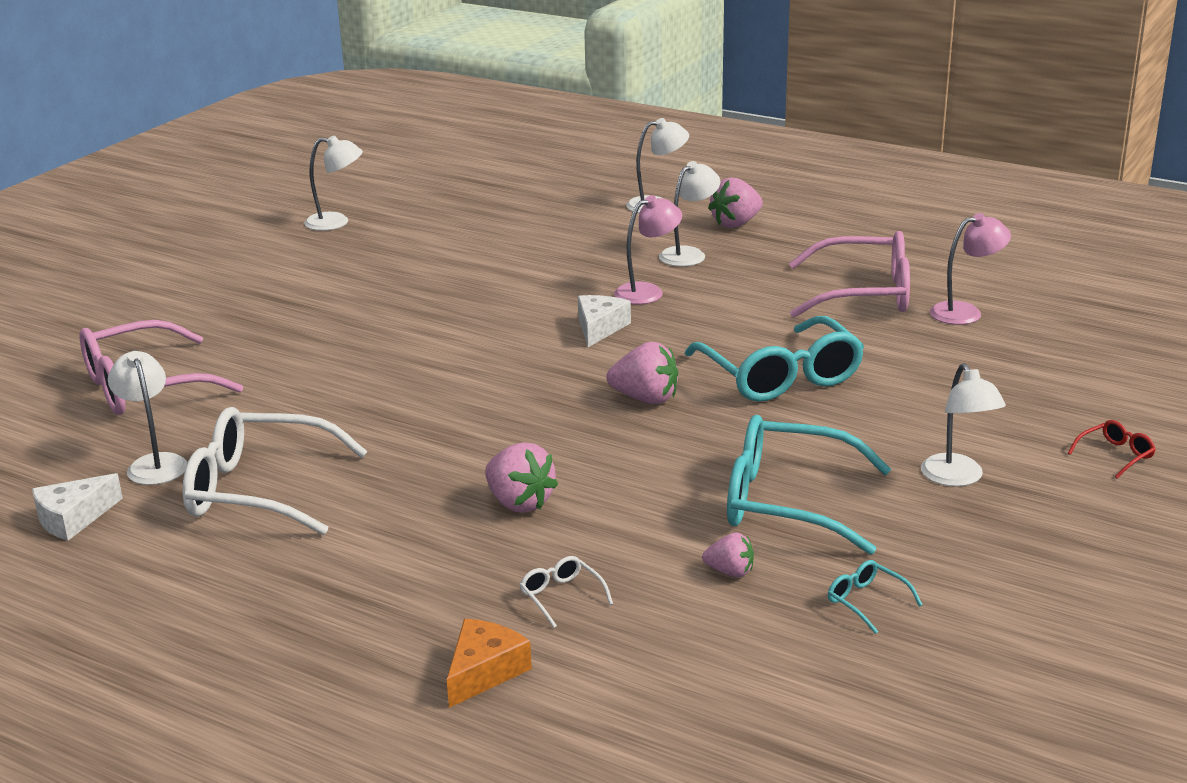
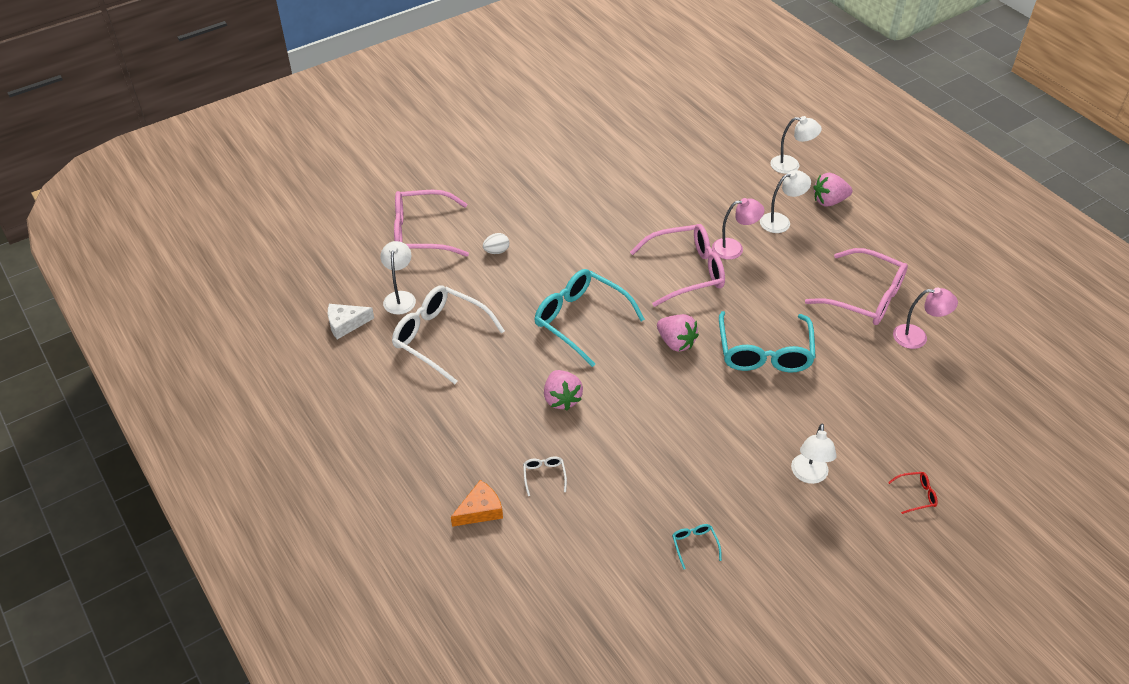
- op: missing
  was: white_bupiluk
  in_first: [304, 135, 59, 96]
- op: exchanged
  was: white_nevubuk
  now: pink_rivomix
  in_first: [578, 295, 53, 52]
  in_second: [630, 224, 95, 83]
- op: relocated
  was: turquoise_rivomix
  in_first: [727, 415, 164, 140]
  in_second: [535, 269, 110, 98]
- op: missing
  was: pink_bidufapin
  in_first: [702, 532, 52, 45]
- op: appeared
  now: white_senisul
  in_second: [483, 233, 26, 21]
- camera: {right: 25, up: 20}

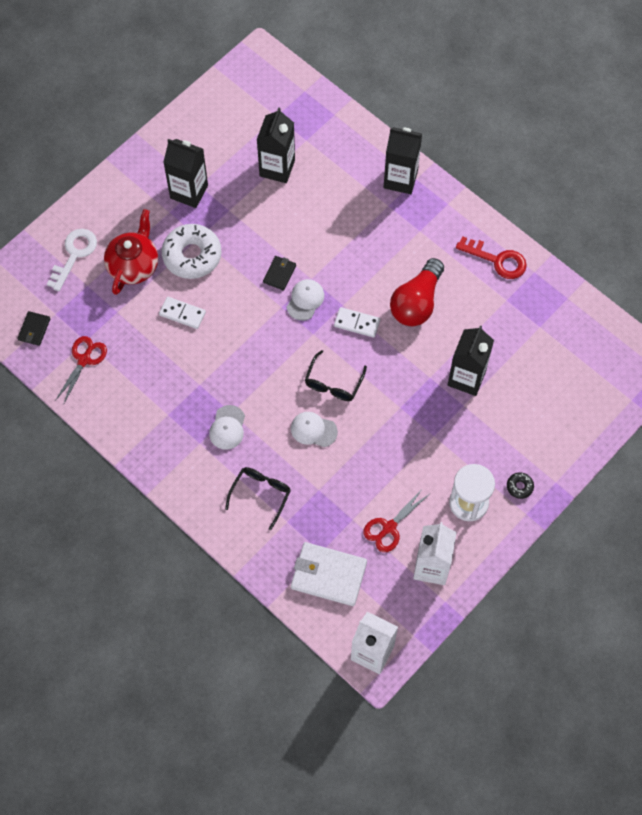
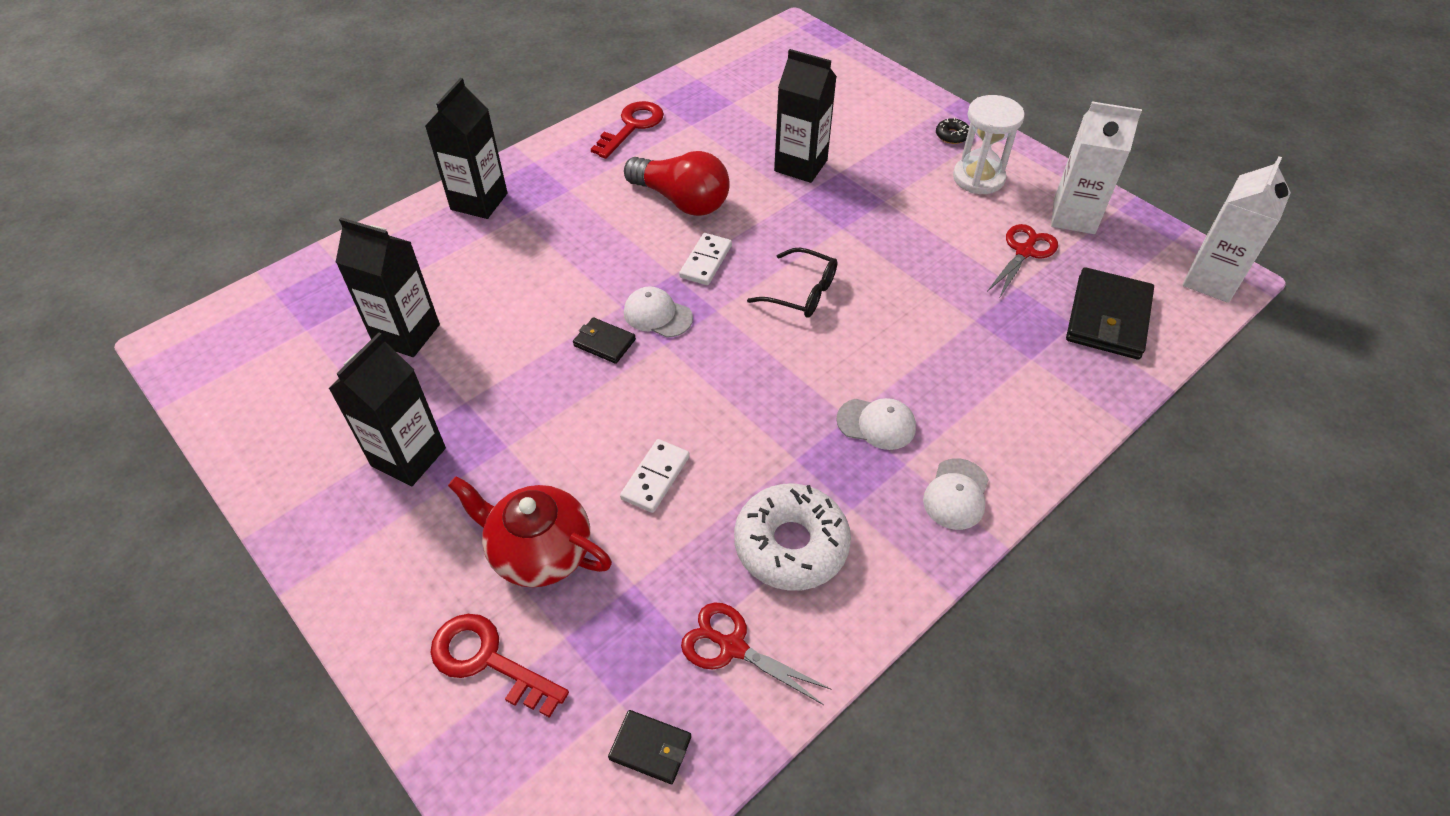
- op: relocated
  was: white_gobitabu
  in_first: [162, 224, 60, 55]
  in_second: [734, 484, 117, 107]
- op: colour
  was: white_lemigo
  now: red_lemigo
  in_first: [47, 229, 50, 62]
  in_second: [430, 614, 139, 104]
- op: relocated
  was: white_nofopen
  in_first: [291, 412, 47, 35]
  in_second: [923, 458, 66, 72]
- op: missing
  was: black_rivomix
  in_first: [225, 467, 66, 63]
- op: spun
  was: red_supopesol
  in_first: [363, 488, 65, 64]
  in_second: [987, 224, 71, 73]
  clockwise: -105
- op: colour
  was: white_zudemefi
  now: black_zudemefi
  in_first: [291, 542, 76, 64]
  in_second: [1066, 267, 88, 93]
- camera: {right: -85, up: -15}

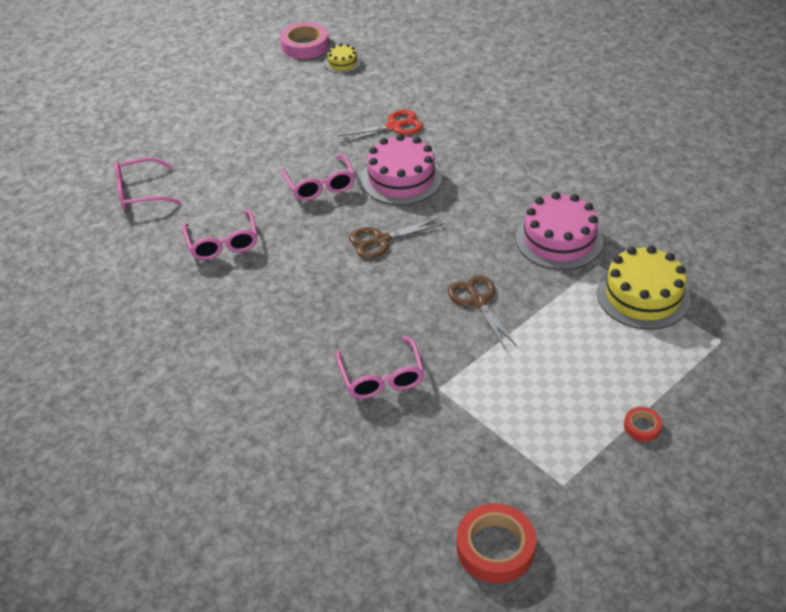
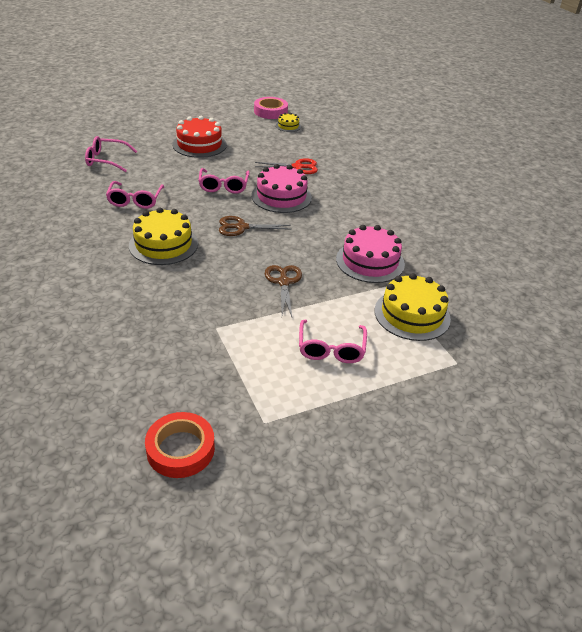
- op: relocated
  was: pink_rivomix
  in_first: [336, 336, 88, 63]
  in_second: [299, 320, 68, 43]
- op: missing
  was: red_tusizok
  in_first: [624, 407, 38, 35]
- op: appeared
  now: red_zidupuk
  in_second: [172, 116, 55, 42]
- op: appeared
  now: yellow_zidupuk
  in_second: [129, 207, 69, 58]
- camera: {right: 15, up: -5}

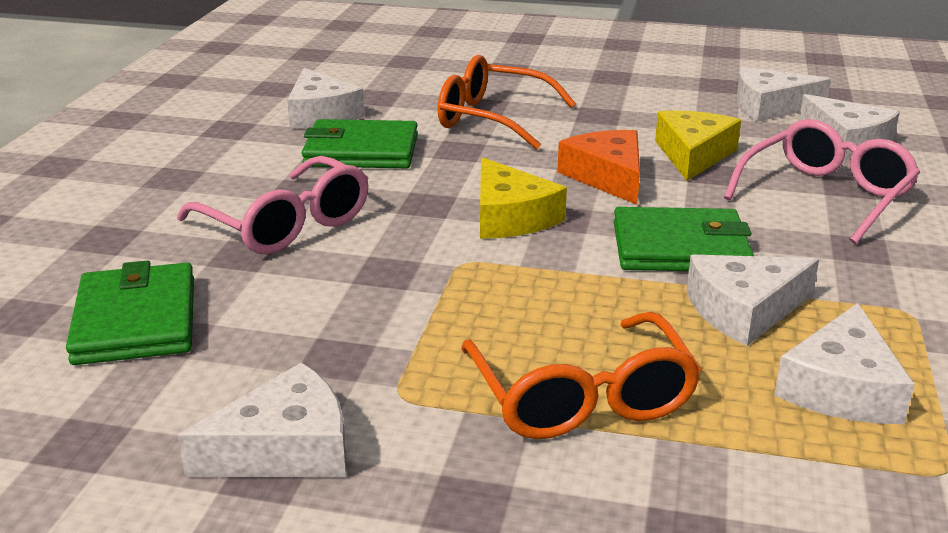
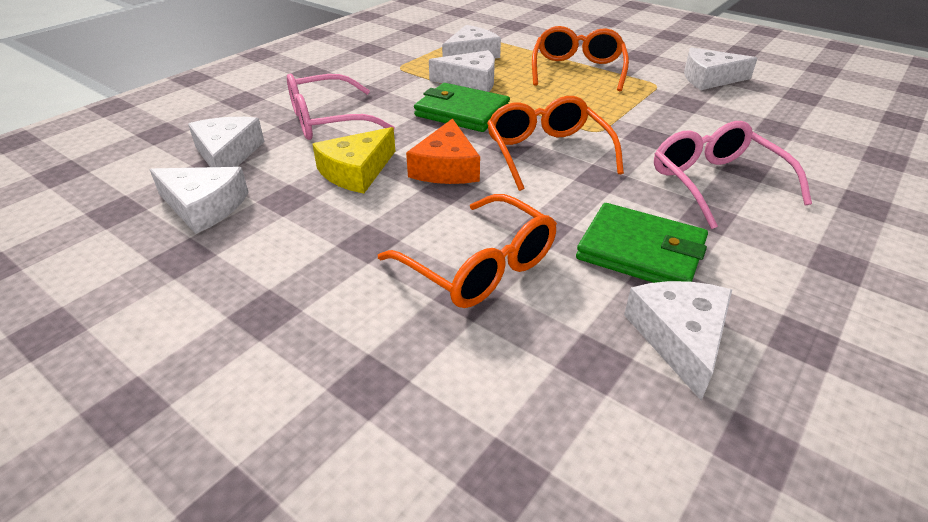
- op: exchanged
  was: yellow_nevubuk
  now: orange_rivomix
  in_first: [480, 157, 87, 82]
  in_second: [487, 96, 137, 95]
- op: missing
  was: green_zudemefi
  in_first: [66, 261, 128, 104]
- camera: {right: -155, up: 10}

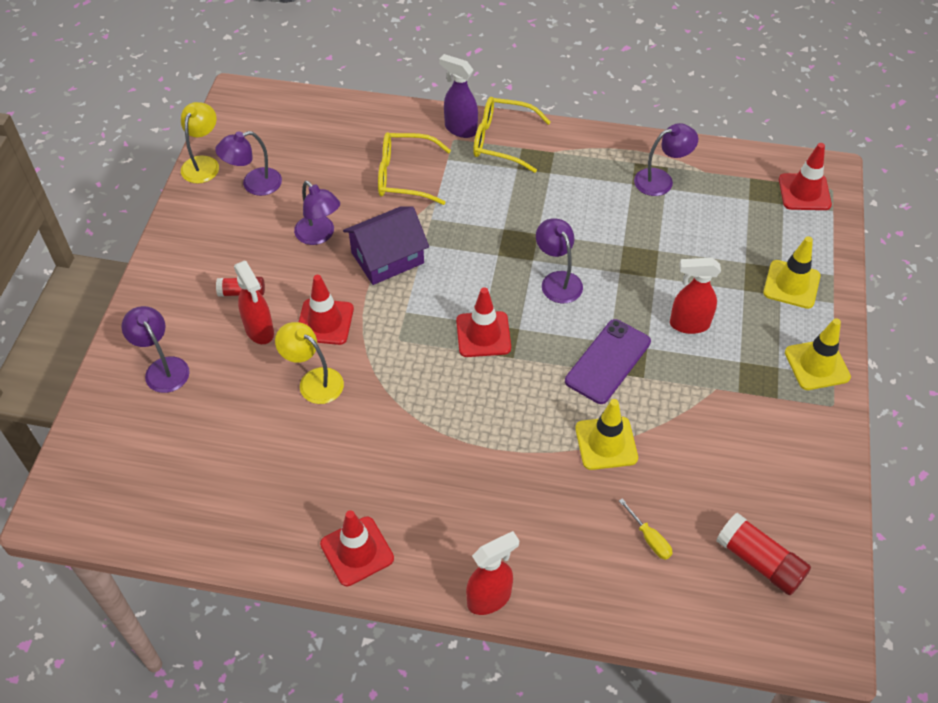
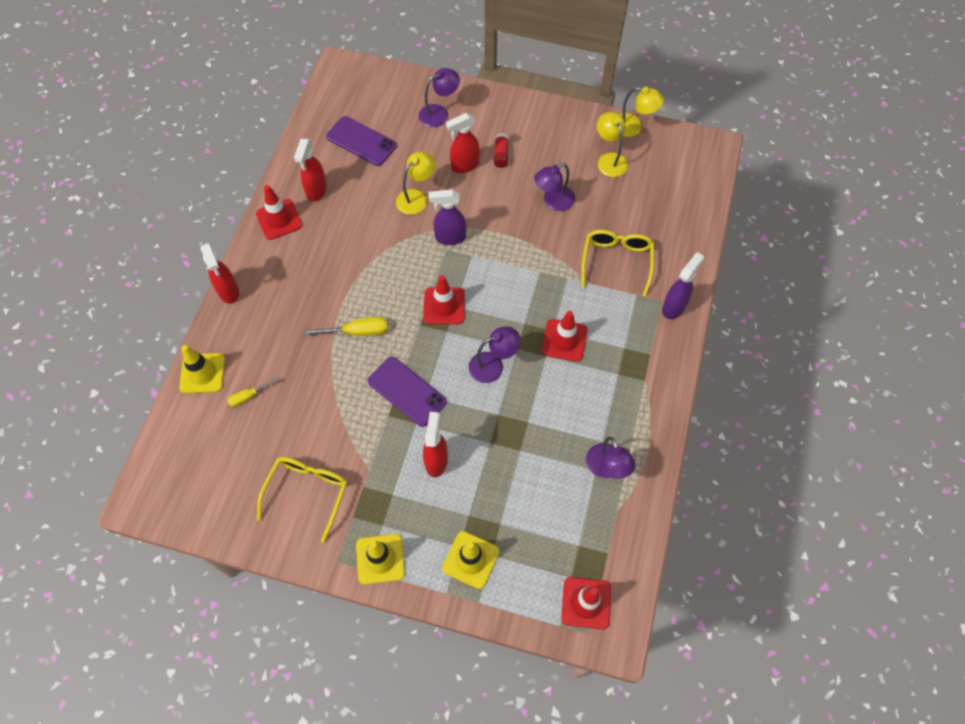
- op: relocated
  was: yellow_rivomix
  in_first: [473, 97, 78, 76]
  in_second: [257, 457, 90, 86]
- op: colour
  was: purple_bupiluk
  now: yellow_bupiluk
  in_first: [215, 131, 67, 65]
  in_second: [597, 112, 31, 65]
- op: missing
  was: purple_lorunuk
  in_first: [343, 206, 86, 79]
- op: relocated
  was: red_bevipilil
  in_first: [299, 275, 55, 70]
  in_second: [542, 311, 46, 51]
- op: relocated
  was: yellow_bevipilil
  in_first: [575, 399, 63, 71]
  in_second: [179, 345, 46, 48]
- op: missing
  was: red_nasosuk
  in_first: [716, 513, 95, 82]
- op: appeared
  now: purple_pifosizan
  in_second: [326, 116, 71, 50]
- op: appeared
  now: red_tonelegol
  in_second: [294, 138, 33, 64]
- op: appeared
  now: purple_tonelegol
  in_second: [429, 189, 37, 56]
- op: appeared
  now: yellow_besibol
  in_second: [303, 317, 85, 19]
- camera: {right: 95, up: 10}

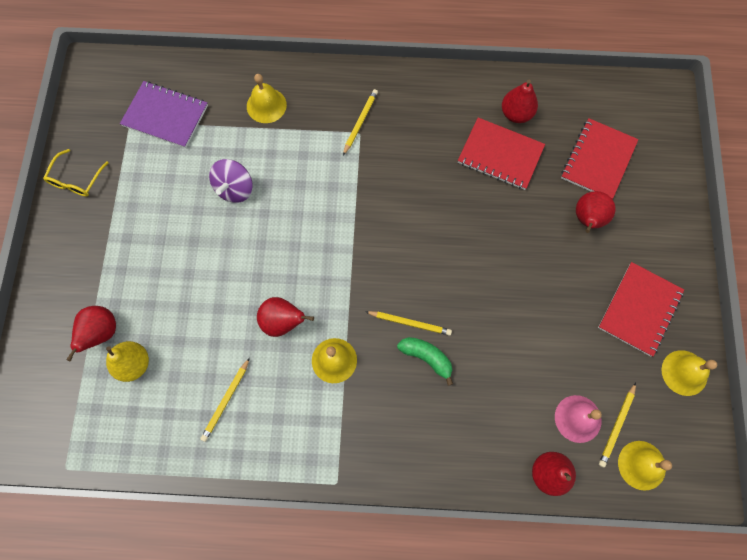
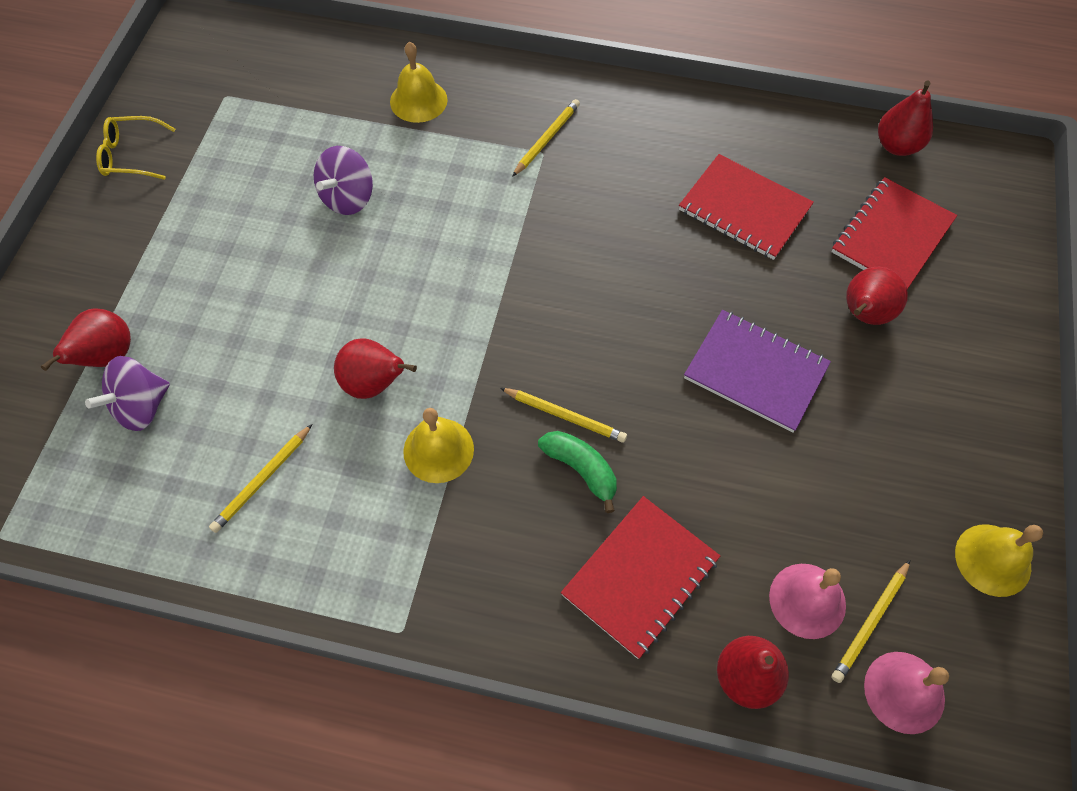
- op: relocated
  was: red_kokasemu
  in_first: [502, 80, 36, 43]
  in_second: [878, 80, 55, 76]
- op: relocated
  was: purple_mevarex
  in_first: [120, 81, 88, 67]
  in_second: [684, 310, 147, 123]
- op: spun
  was: yellow_rivomix
  in_first: [43, 149, 66, 47]
  in_second: [96, 116, 79, 64]
  clockwise: 60
- op: relocated
  was: red_mevarex
  in_first: [598, 262, 86, 95]
  in_second: [561, 496, 159, 163]
- op: exchanged
  was: yellow_kokasemu
  now: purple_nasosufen
  in_first: [106, 341, 43, 41]
  in_second: [85, 356, 85, 75]
- op: colour
  was: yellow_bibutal
  now: pink_bibutal
  in_first: [618, 441, 54, 50]
  in_second: [864, 652, 85, 82]
- camera: {right: 10, up: -10}

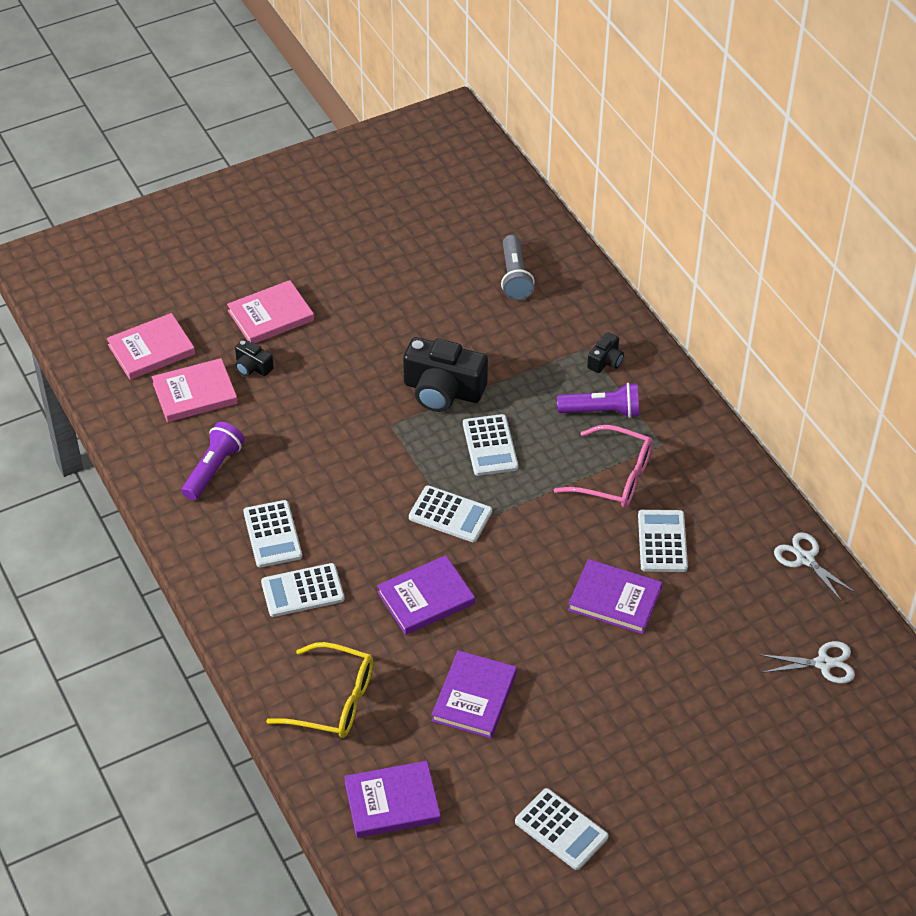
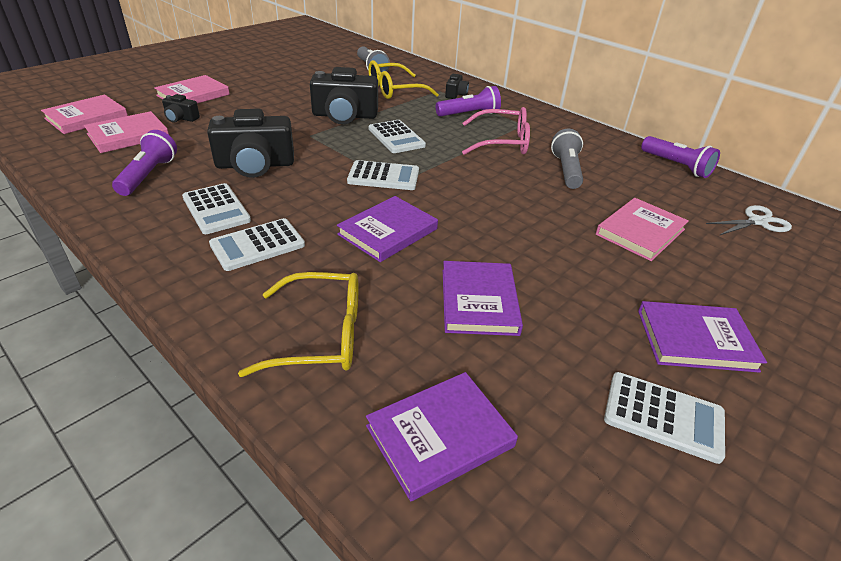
- op: exchanged
  was: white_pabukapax
  now: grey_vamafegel
  in_first: [638, 510, 50, 62]
  in_second: [551, 129, 32, 60]
- op: exchanged
  was: white_supopesol
  now: purple_vamafegel
  in_first: [774, 532, 82, 70]
  in_second: [641, 136, 79, 42]
- op: relocated
  was: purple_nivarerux
  in_first: [568, 559, 94, 75]
  in_second: [638, 301, 129, 72]
- op: appeared
  now: yellow_rivomix
  in_second: [368, 60, 71, 39]
- op: appeared
  now: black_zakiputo
  in_second: [207, 109, 87, 69]
- op: appeared
  now: pink_nivarerux
  in_second: [596, 198, 93, 63]
- camera: {right: -20, up: -10}

